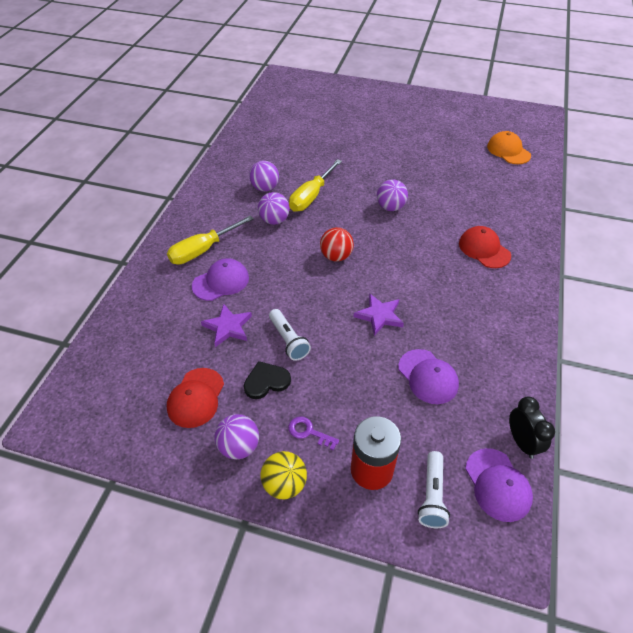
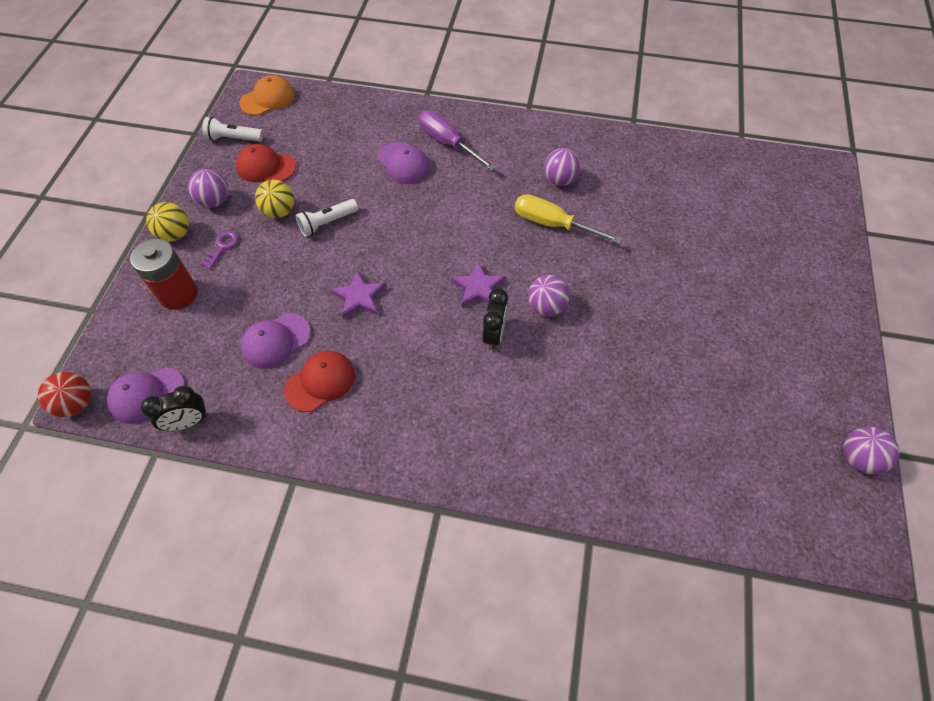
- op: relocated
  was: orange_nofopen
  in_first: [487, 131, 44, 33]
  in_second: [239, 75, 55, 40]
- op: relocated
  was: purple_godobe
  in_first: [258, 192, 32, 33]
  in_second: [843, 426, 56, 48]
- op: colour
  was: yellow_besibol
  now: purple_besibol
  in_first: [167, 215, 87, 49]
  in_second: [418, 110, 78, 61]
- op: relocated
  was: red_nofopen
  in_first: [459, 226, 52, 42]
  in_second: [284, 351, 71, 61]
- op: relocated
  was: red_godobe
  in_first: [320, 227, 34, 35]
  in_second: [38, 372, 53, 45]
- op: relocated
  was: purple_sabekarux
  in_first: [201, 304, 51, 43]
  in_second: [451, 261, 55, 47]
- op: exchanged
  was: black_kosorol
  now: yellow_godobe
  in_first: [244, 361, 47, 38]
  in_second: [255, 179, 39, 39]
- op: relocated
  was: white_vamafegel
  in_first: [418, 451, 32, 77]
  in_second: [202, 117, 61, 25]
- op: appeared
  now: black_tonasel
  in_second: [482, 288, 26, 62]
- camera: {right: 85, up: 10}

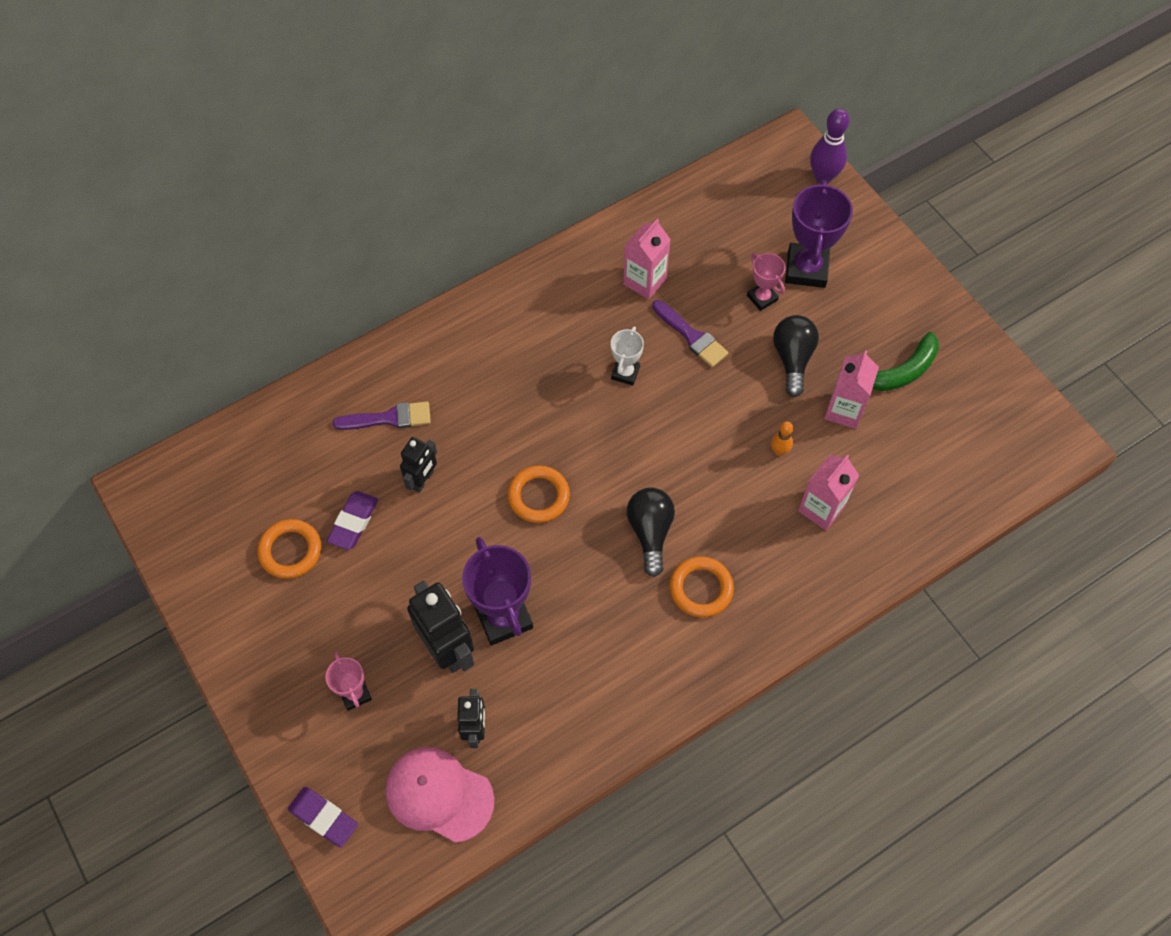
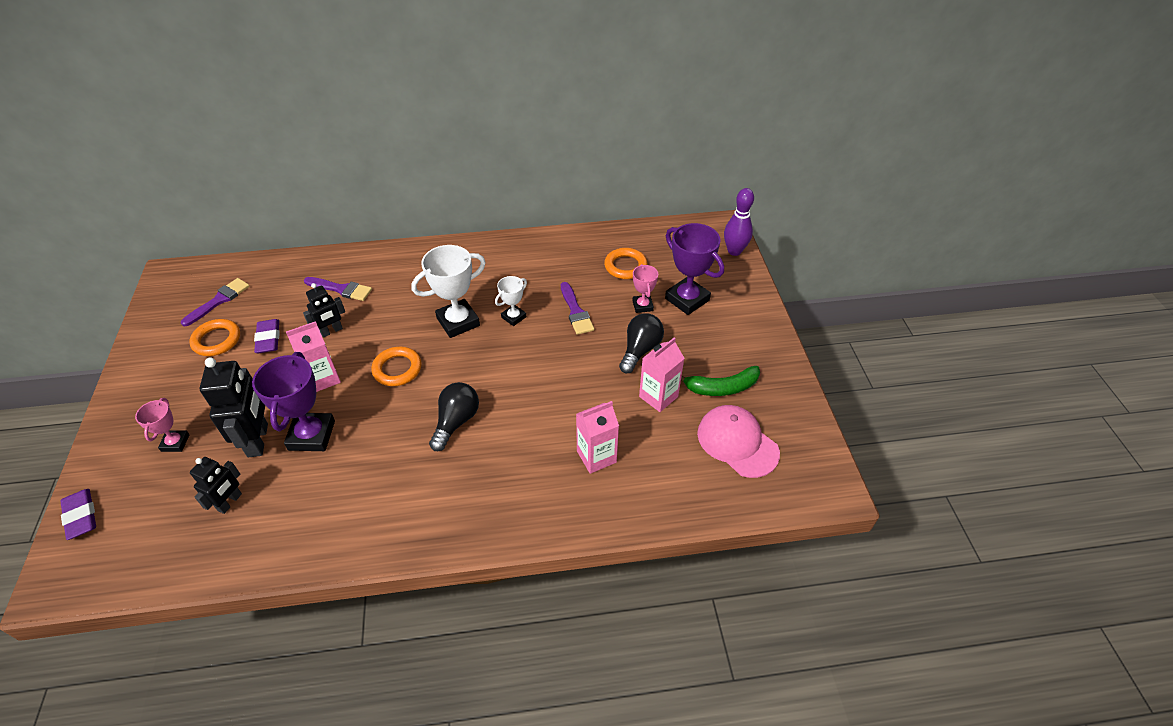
- op: spun
  was: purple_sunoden
  in_first: [785, 180, 68, 108]
  in_second: [665, 223, 59, 92]
  clockwise: -75
- op: relocated
  was: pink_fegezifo
  in_first: [623, 218, 48, 82]
  in_second: [286, 321, 55, 71]
- op: missing
  was: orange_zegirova
  in_first: [771, 422, 22, 34]
- op: spun
  was: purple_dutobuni
  in_first: [327, 491, 51, 59]
  in_second: [254, 319, 26, 35]
  clockwise: -60
- op: relocated
  was: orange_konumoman
  in_first: [669, 556, 65, 61]
  in_second: [604, 248, 44, 31]
- op: relocated
  was: pink_nofopen
  in_first: [385, 747, 109, 96]
  in_second: [697, 405, 83, 73]
- op: appeared
  now: white_sunoden
  in_second: [411, 245, 75, 93]
- op: appeared
  now: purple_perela
  in_second: [181, 278, 69, 48]
- camera: {right: 25, up: -15}

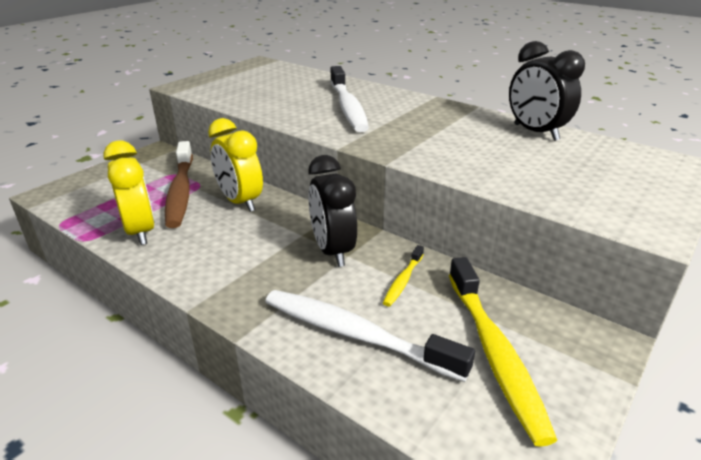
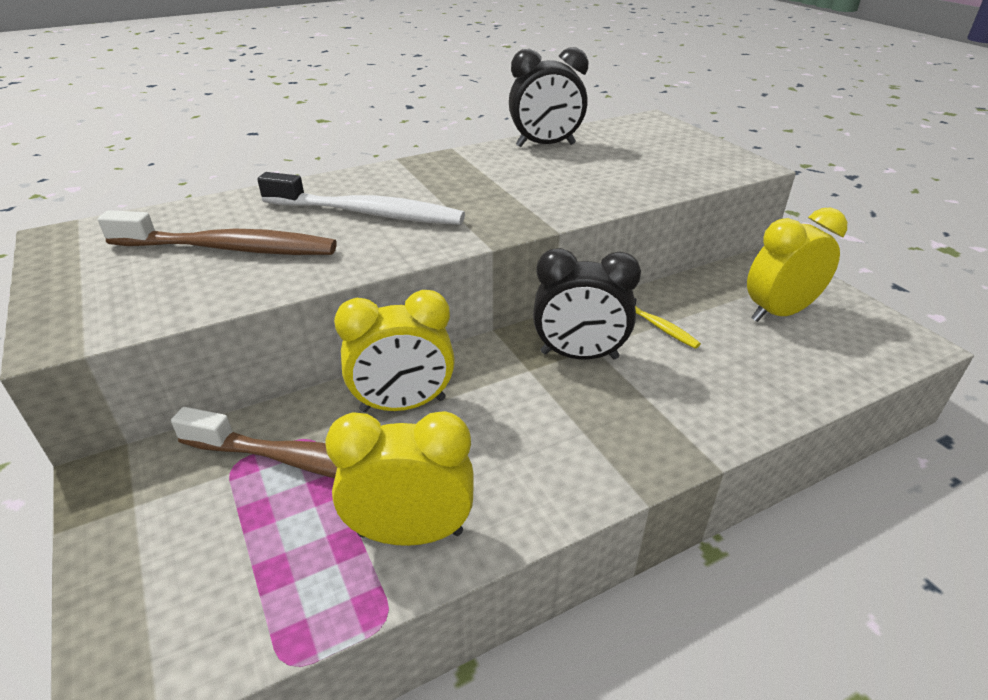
- op: exchanged
  was: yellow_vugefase
  now: yellow_tonasel
  in_first: [449, 257, 108, 190]
  in_second: [747, 208, 100, 114]
- op: missing
  was: white_vugefase
  in_first: [265, 290, 210, 92]
- op: appeared
  now: brown_vugefase
  in_second: [98, 210, 239, 45]
- camera: {right: -65, up: 5}

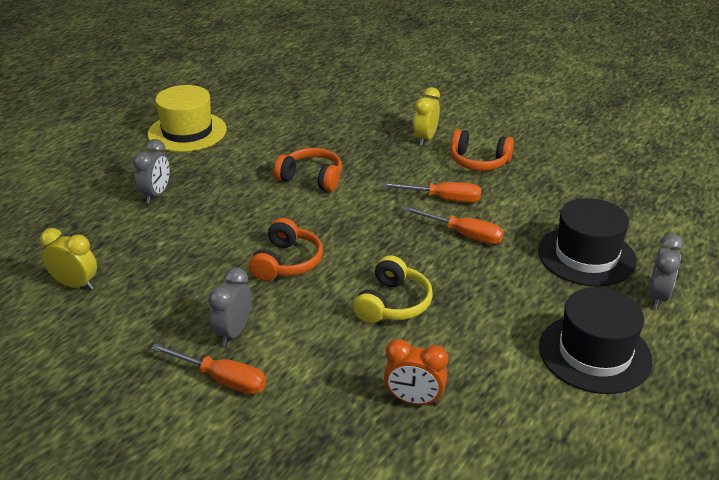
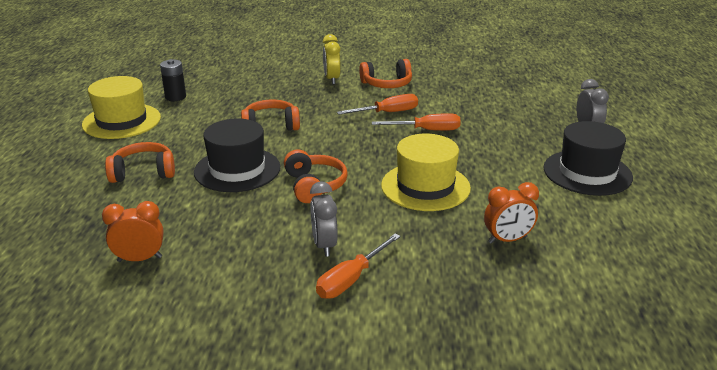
- op: exchanged
  was: grey_tonasel
  now: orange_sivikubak
  in_first: [133, 139, 37, 65]
  in_second: [105, 142, 70, 41]
- op: relocated
  was: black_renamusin
  in_first: [538, 198, 99, 89]
  in_second: [194, 119, 86, 73]
- op: colour
  was: yellow_tonasel
  now: orange_tonasel
  in_first: [40, 228, 57, 62]
  in_second: [102, 201, 62, 61]
- op: exchanged
  was: yellow_sivikubak
  now: yellow_renamusin
  in_first: [353, 255, 80, 68]
  in_second: [381, 134, 90, 77]
- op: spun
  was: orange_besibol
  in_first: [151, 343, 115, 52]
  in_second: [316, 233, 85, 66]
  clockwise: 135
- op: appeared
  now: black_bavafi
  in_second: [160, 59, 26, 42]
- camera: {right: -30, up: -5}

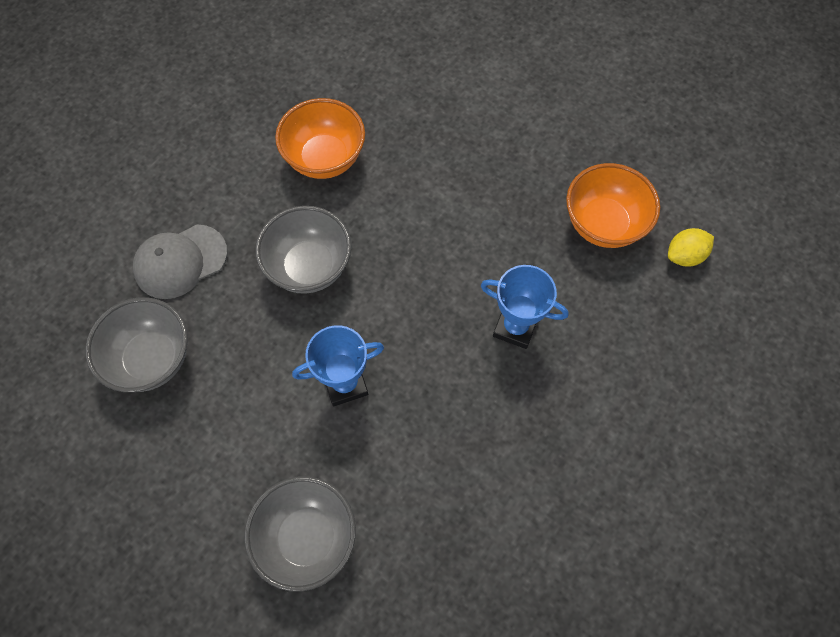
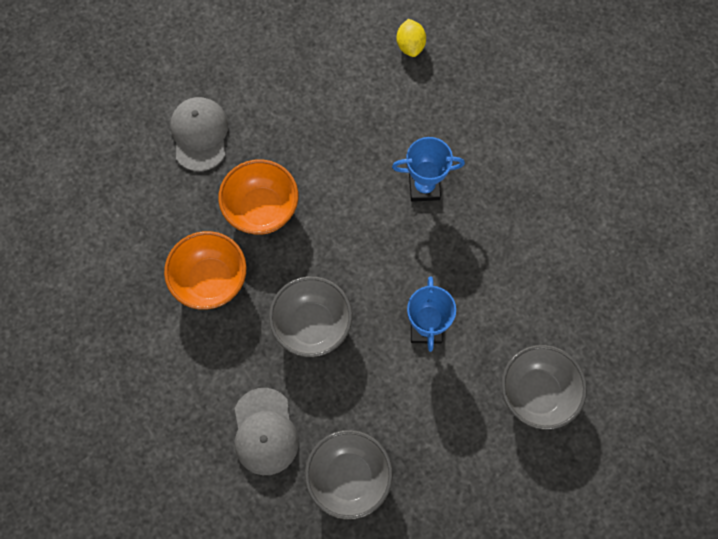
- op: relocated
  was: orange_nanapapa
  in_first: [566, 163, 94, 85]
  in_second: [218, 159, 80, 76]
- op: spun
  was: blue_sunoden
  in_first: [481, 265, 88, 84]
  in_second: [392, 137, 73, 65]
  clockwise: 45
- op: appeared
  now: grey_nofopen
  in_second: [170, 97, 58, 75]
- camera: {right: -70, up: 5}

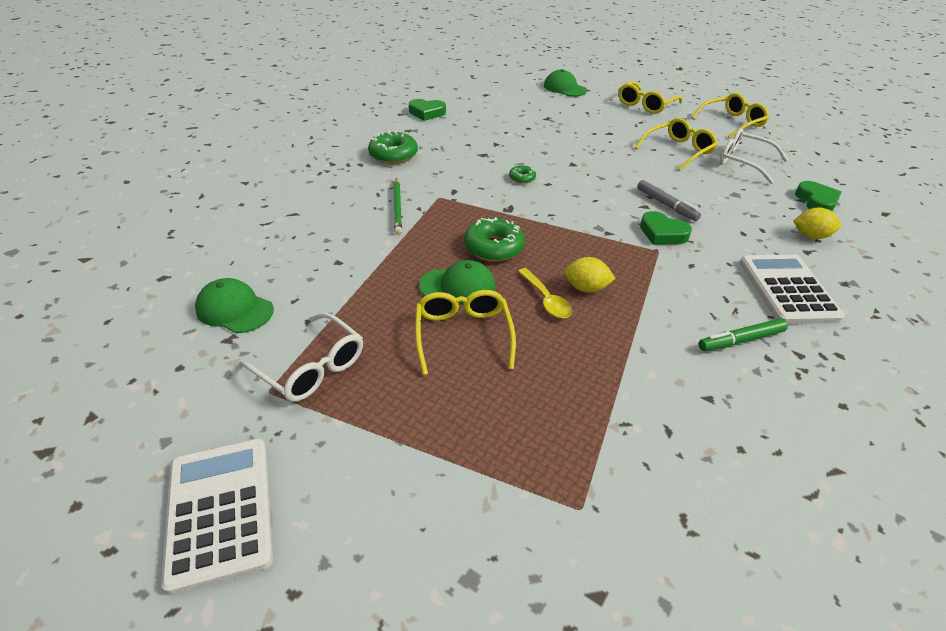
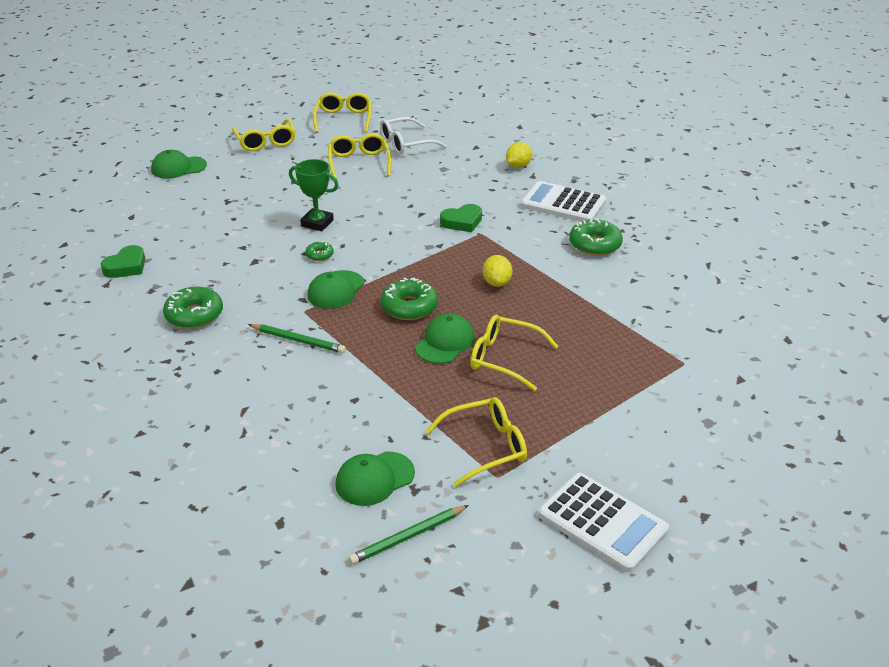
- op: missing
  was: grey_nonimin
  in_first: [637, 180, 64, 41]
- op: missing
  was: green_kosorol
  in_first: [795, 181, 46, 31]
- op: spun
  was: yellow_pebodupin
  in_first: [564, 257, 52, 36]
  in_second: [483, 255, 30, 32]
  clockwise: -45
- op: missing
  was: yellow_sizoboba
  in_first: [518, 268, 54, 50]
- op: colour
  was: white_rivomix
  now: yellow_rivomix
  in_first: [239, 312, 124, 90]
  in_second: [425, 397, 102, 90]
- op: exchanged
  was: green_nonimin
  now: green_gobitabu
  in_first: [699, 318, 89, 33]
  in_second: [569, 218, 54, 38]
- op: spun
  was: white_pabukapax
  in_first: [161, 439, 112, 156]
  in_second: [538, 473, 131, 100]
  clockwise: -150
- op: appeared
  now: green_sunoden
  in_second: [289, 159, 50, 72]
- op: appeared
  now: green_nofopen
  in_second: [308, 270, 56, 39]
- op: appeared
  now: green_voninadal
  in_second: [348, 505, 121, 60]
- camera: {right: -60, up: -5}

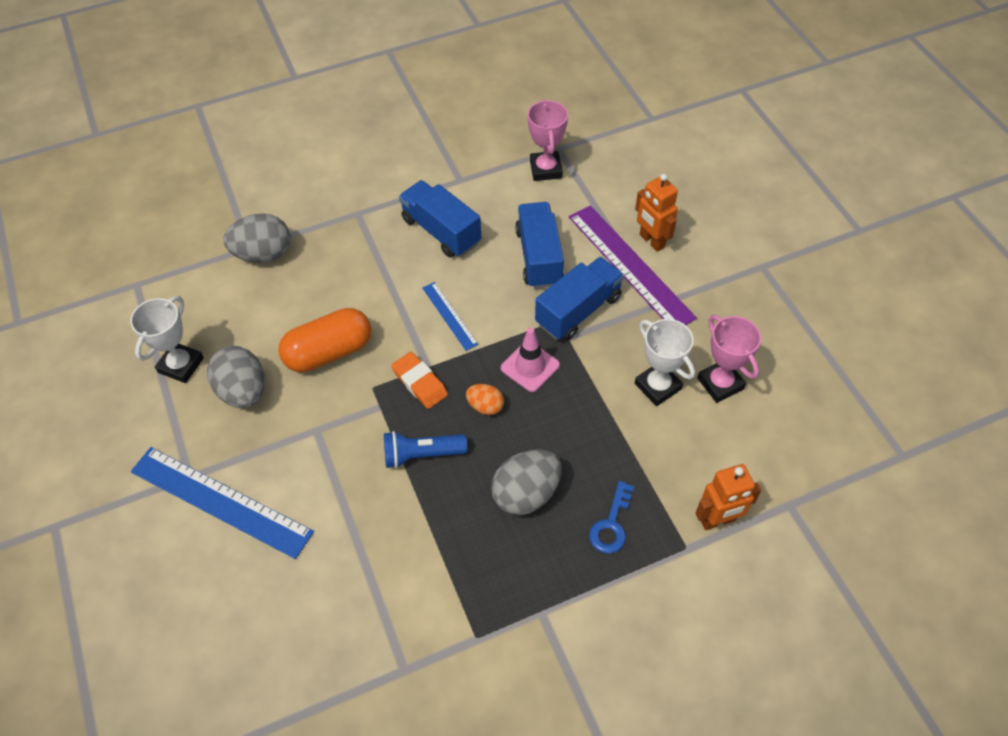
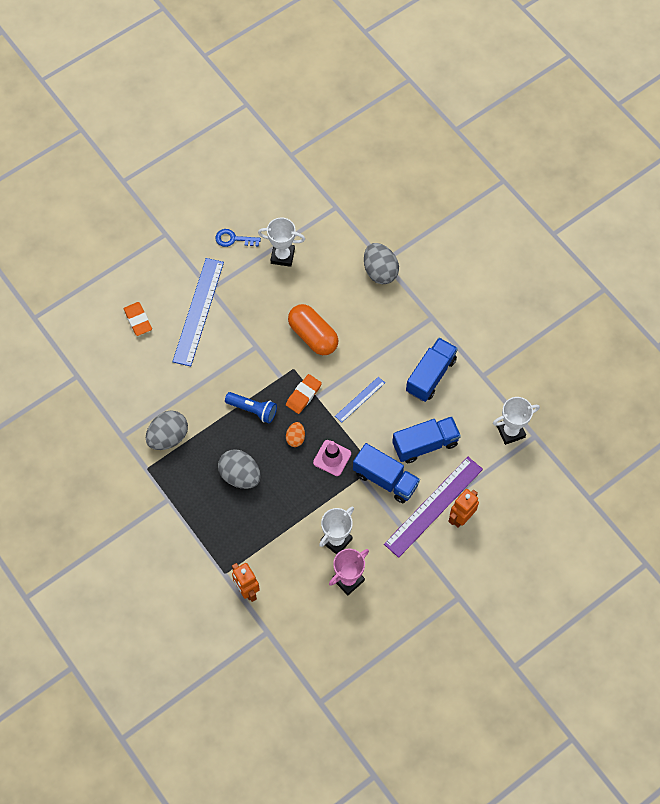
- op: colour
  was: pink_sunoden
  now: white_sunoden
  in_first: [527, 99, 41, 82]
  in_second: [493, 397, 47, 48]
- op: relocated
  was: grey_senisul
  in_first: [207, 346, 58, 62]
  in_second: [146, 410, 42, 40]
- op: spun
  was: blue_vamafegel
  in_first: [384, 431, 83, 37]
  in_second: [225, 392, 52, 31]
  clockwise: 135
- op: relocated
  was: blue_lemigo
  in_first: [589, 481, 45, 73]
  in_second: [215, 229, 46, 18]
- op: appeared
  now: orange_dutobuni
  in_second: [124, 302, 28, 34]
- camera: {right: 75, up: 10}

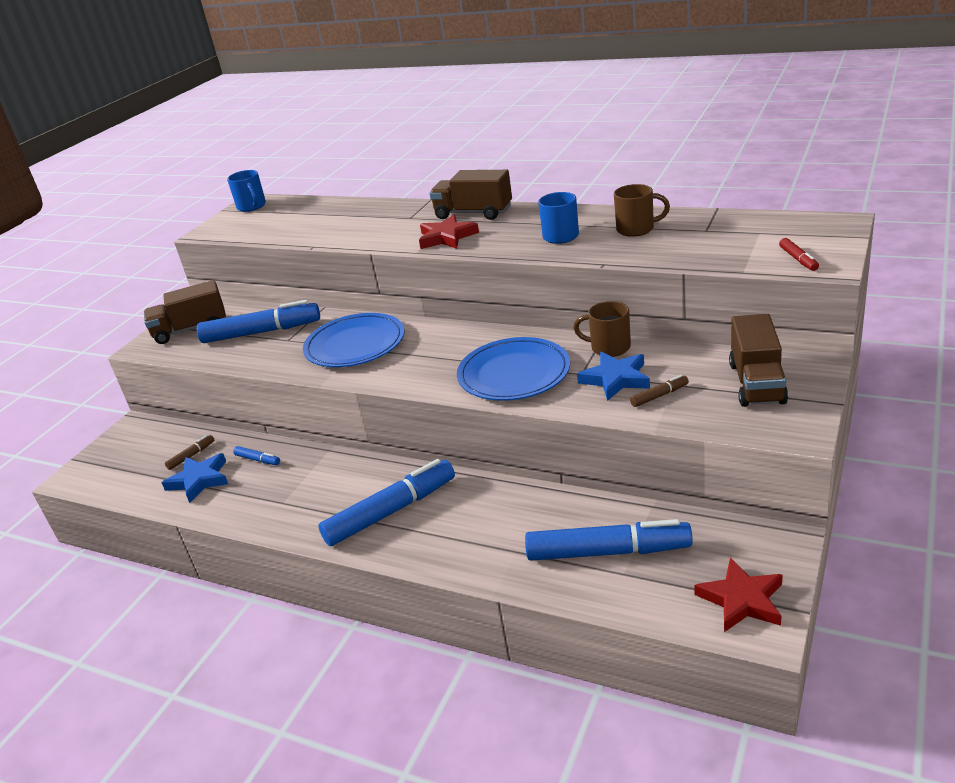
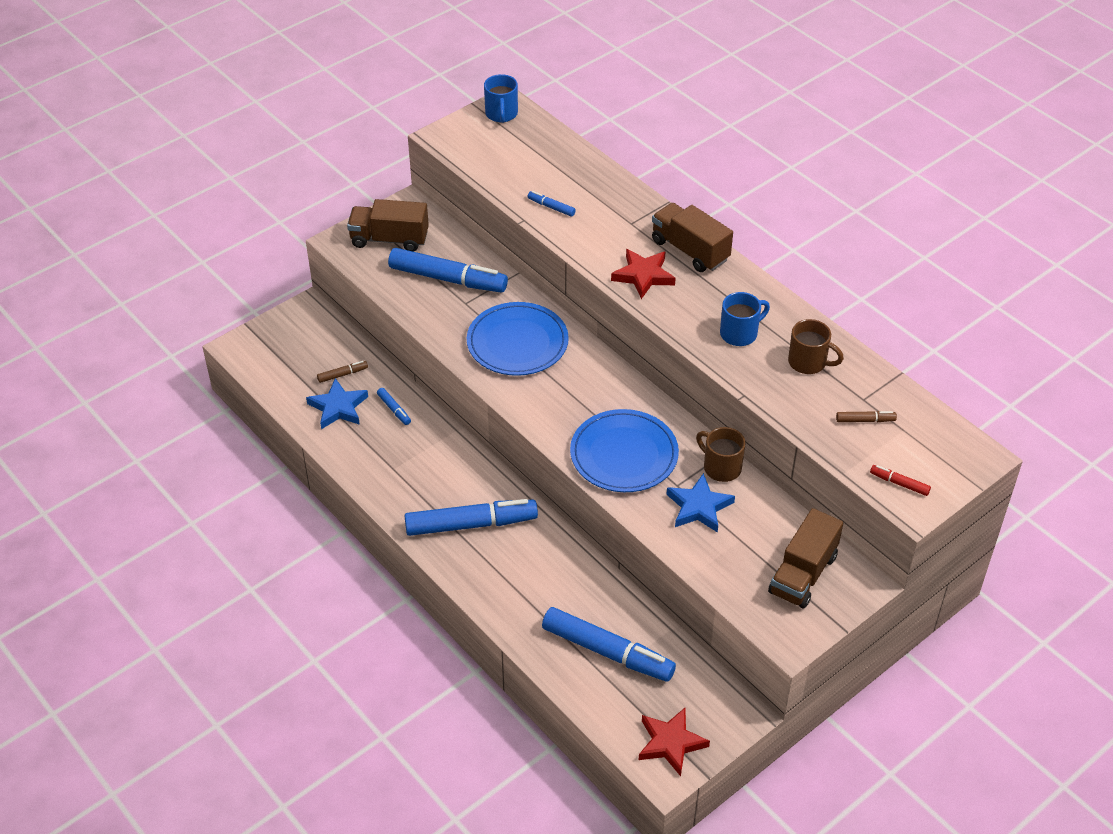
- op: spun
  was: red_nonimin
  in_first: [779, 238, 40, 33]
  in_second: [870, 465, 61, 31]
  clockwise: 105
- op: relocated
  was: brown_nonimin
  in_first: [630, 375, 59, 32]
  in_second: [836, 411, 61, 11]
- op: appeared
  now: blue_nonimin
  in_second: [528, 191, 48, 26]
- camera: {right: 20, up: 15}

